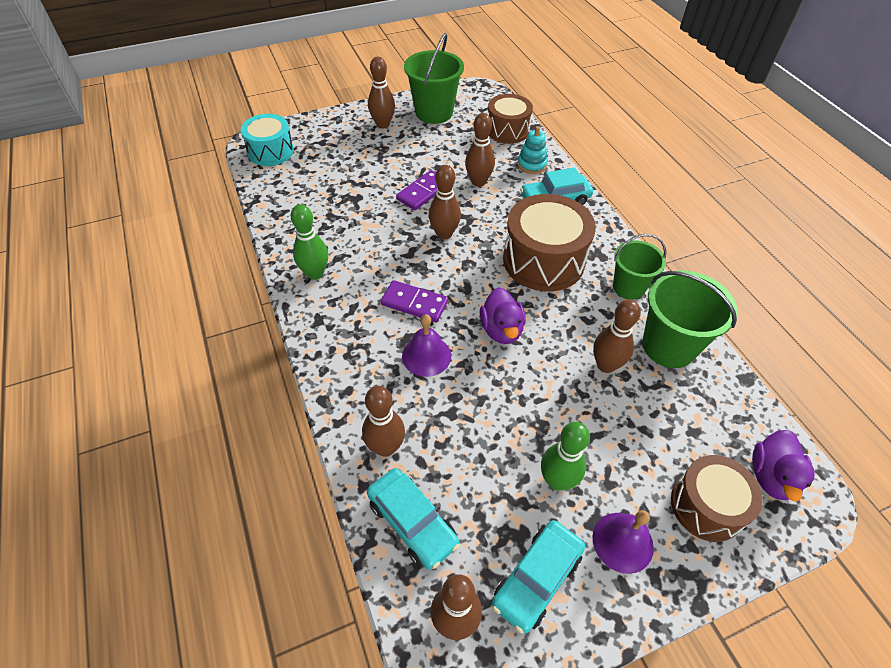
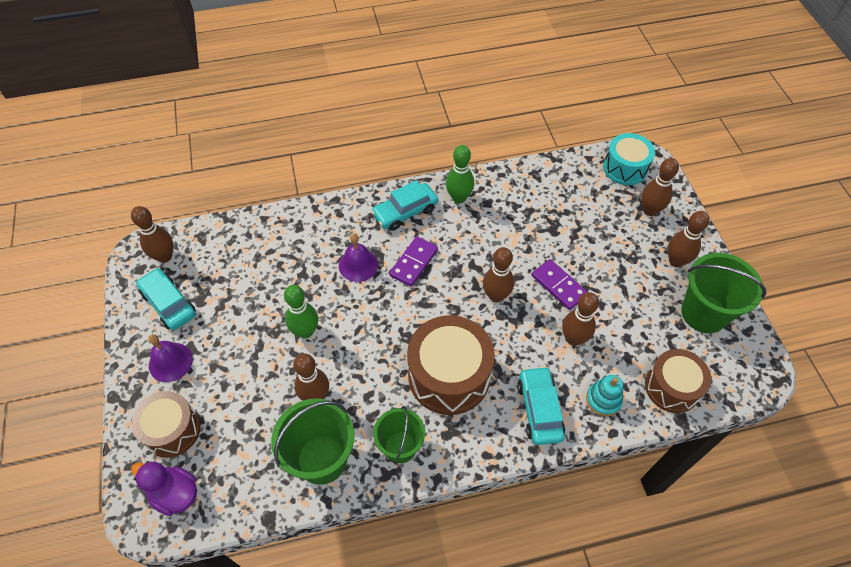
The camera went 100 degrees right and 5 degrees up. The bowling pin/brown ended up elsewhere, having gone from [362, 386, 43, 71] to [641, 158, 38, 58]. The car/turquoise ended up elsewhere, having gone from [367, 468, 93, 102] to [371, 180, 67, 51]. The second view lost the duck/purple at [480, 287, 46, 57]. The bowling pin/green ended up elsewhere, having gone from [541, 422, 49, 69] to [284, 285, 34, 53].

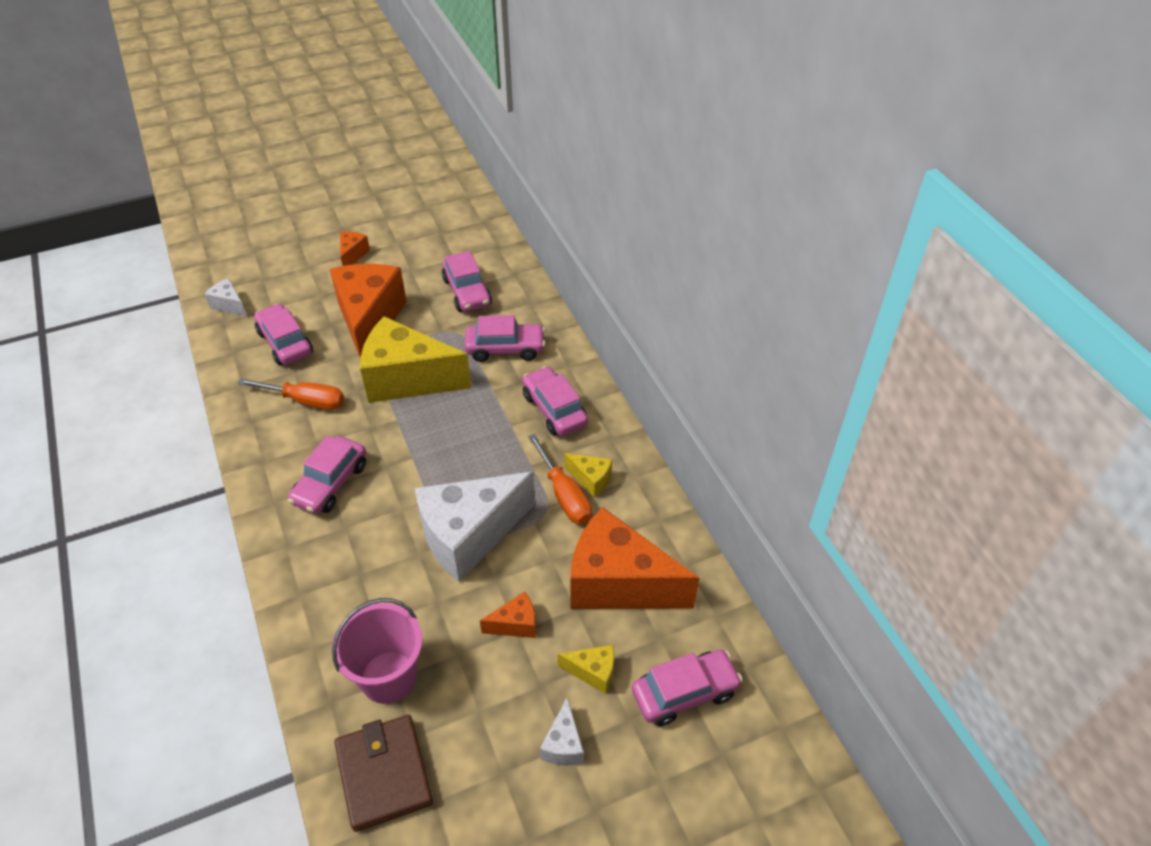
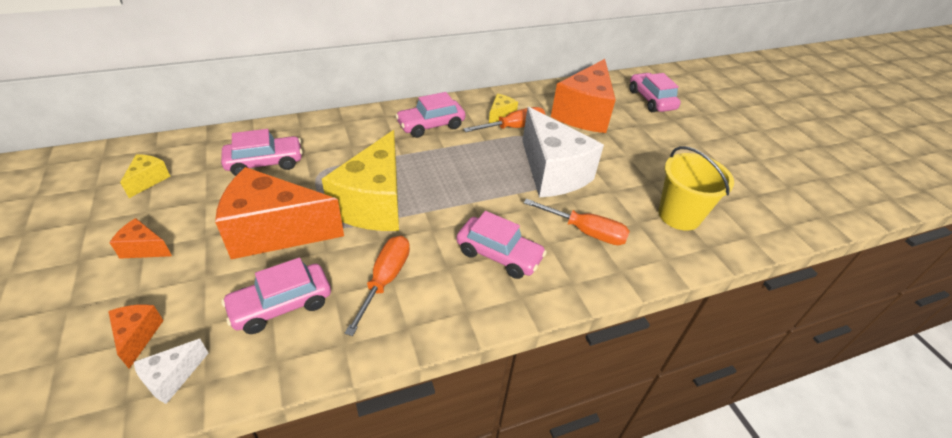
The camera went 90 degrees left and 5 degrees down. What was the bucket/pink at [332, 598, 91, 106] turned into the bucket/yellow at [659, 146, 75, 85]. The second view lost the wallet/brown at [334, 715, 99, 117]. The second view lost the car/pink at [464, 315, 82, 47]. The cheese/orange ended up elsewhere, having gone from [480, 592, 56, 46] to [108, 304, 56, 65]. The second view lost the cheese/white at [540, 698, 44, 68]. The cheese/yellow ended up elsewhere, having gone from [558, 645, 56, 49] to [120, 154, 50, 44]. The second view gained the screwdriver/orange at [524, 199, 106, 46].

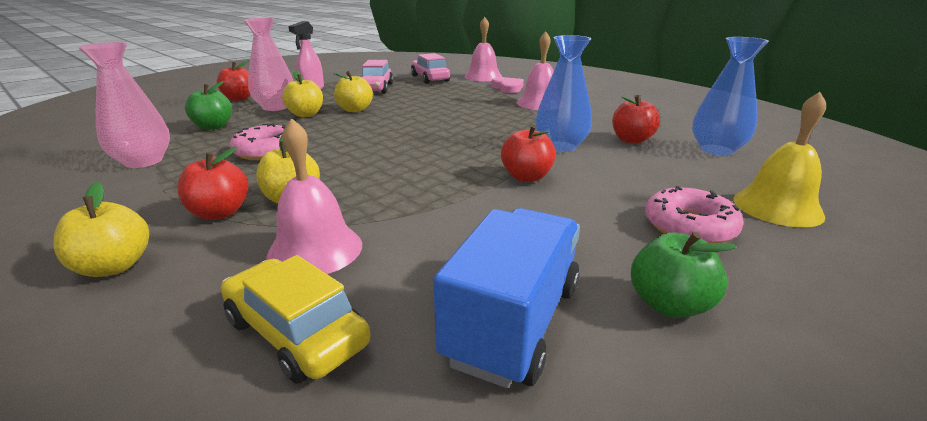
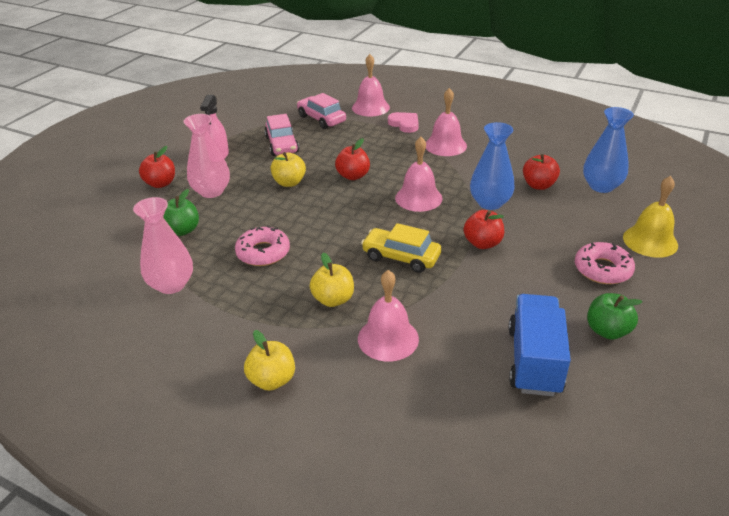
The camera went 15 degrees left and 10 degrees up. The apple/red ended up elsewhere, having gone from [177, 147, 71, 73] to [335, 138, 35, 42]. The car/yellow ended up elsewhere, having gone from [221, 255, 149, 129] to [361, 223, 80, 50]. The second view lost the apple/yellow at [282, 71, 41, 46]. The second view gained the bell/pink at [395, 137, 47, 75].

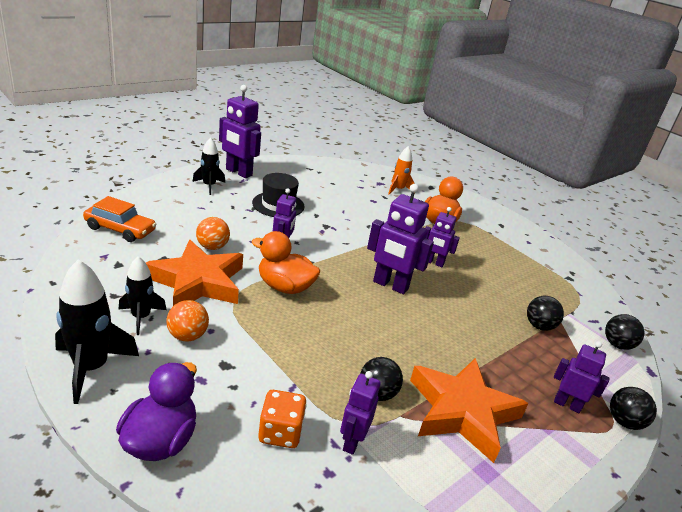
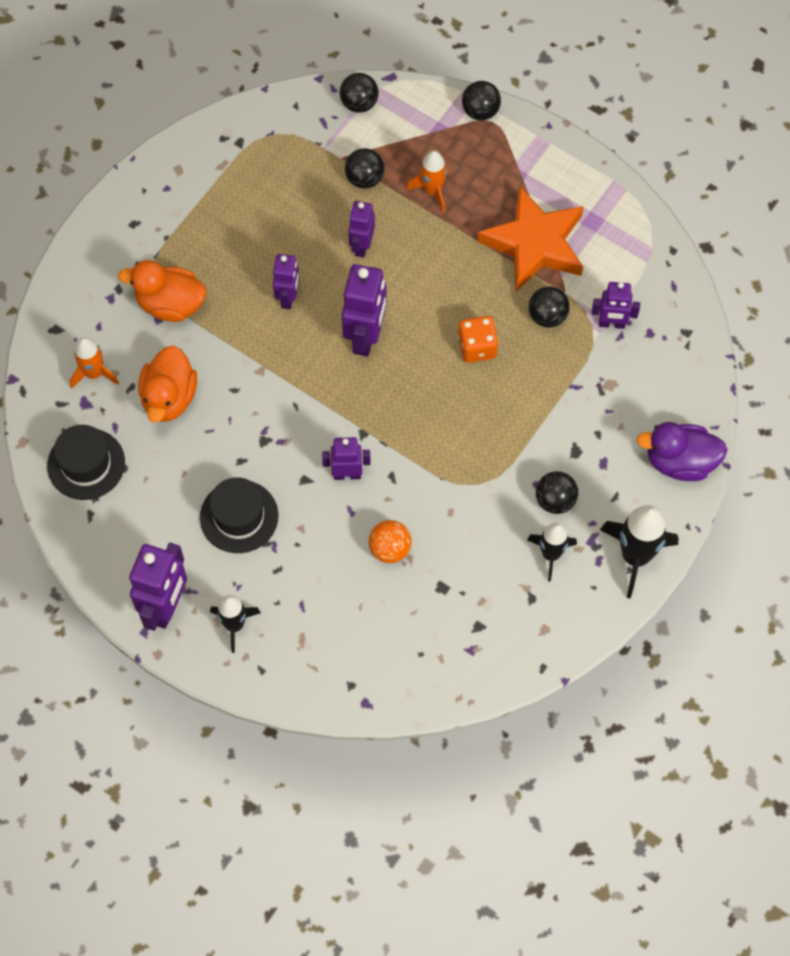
The camera went 100 degrees left and 35 degrees up. The second view lost the car/orange at [83, 196, 73, 46]. The second view lost the star/orange at [146, 240, 97, 66]. What was the ball/orange at [166, 300, 43, 42] turned into the ball/black at [536, 471, 42, 43]. The duck/orange ended up elsewhere, having gone from [252, 231, 68, 63] to [138, 345, 59, 78]. The dice/orange ended up elsewhere, having gone from [258, 390, 49, 58] to [458, 316, 41, 47]. The robot/purple ended up elsewhere, having gone from [554, 341, 55, 72] to [348, 201, 27, 57]. The second view gained the hat/black at [47, 425, 78, 75]. The second view gained the rocket/orange at [406, 151, 43, 61].

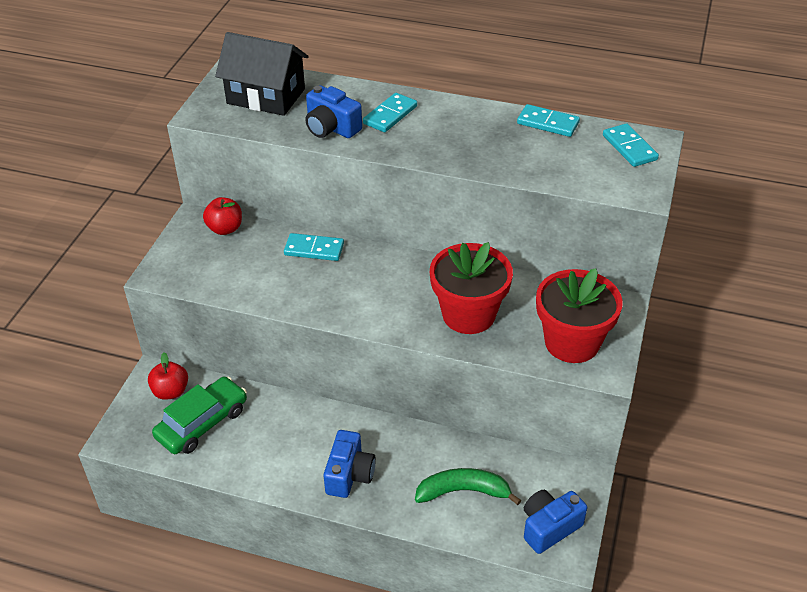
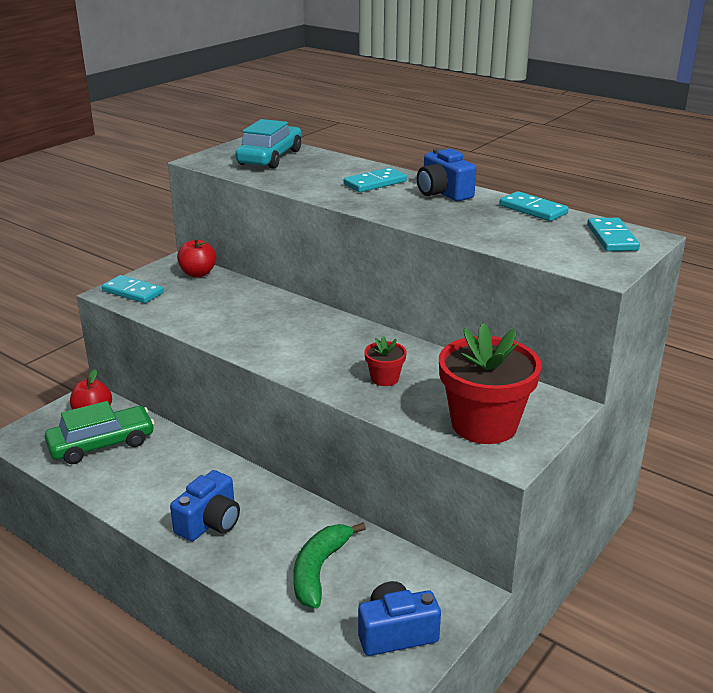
The camera went 20 degrees right and 15 degrees down. Where the house/black stood at [215, 32, 94, 84], the car/turquoise came to stand at [235, 119, 67, 50]. The domino/turquoise ended up elsewhere, having gone from [284, 233, 60, 28] to [102, 275, 62, 28]. The camera/blue ended up elsewhere, having gone from [305, 85, 57, 53] to [417, 148, 59, 53]. The banana/green at [415, 468, 106, 37] ended up facing another way, 90 degrees counterclockwise from before. The size of the flower pot/red at [430, 242, 83, 92] changed by a factor of 0.46.

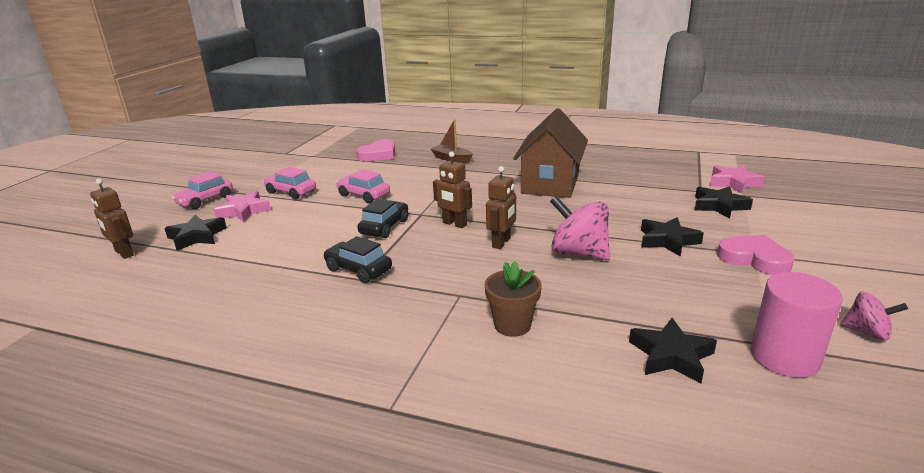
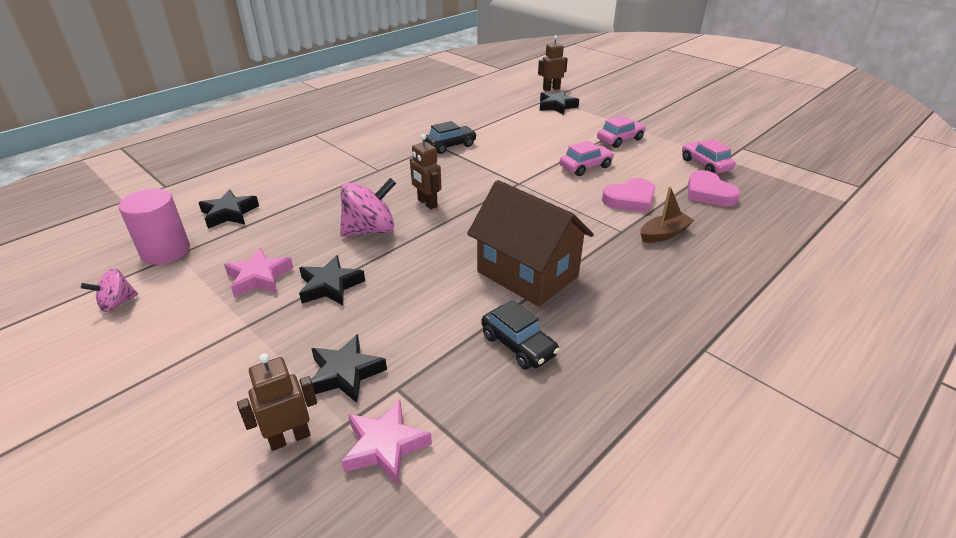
The camera went 115 degrees right and 10 degrees up. The car/pink ended up elsewhere, having gone from [172, 172, 61, 37] to [682, 139, 53, 34]. The star/pink ended up elsewhere, having gone from [214, 191, 57, 31] to [224, 248, 69, 50]. The car/black ended up elsewhere, having gone from [357, 199, 51, 39] to [481, 300, 79, 70]. The robot/brown ended up elsewhere, having gone from [433, 152, 39, 76] to [237, 353, 80, 98]. The second view lost the flower pot/brown at [485, 261, 57, 76]. The heart/pink ended up elsewhere, having gone from [717, 235, 77, 40] to [602, 178, 53, 35].

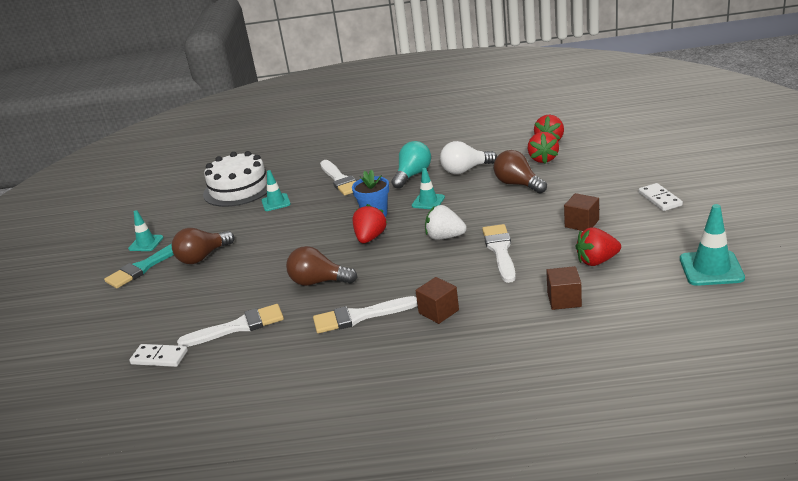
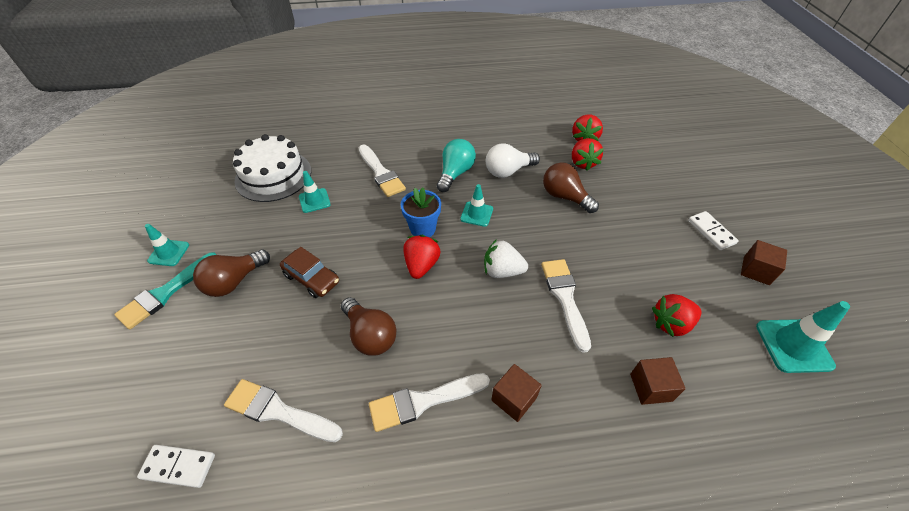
The camera went 10 degrees left and 20 degrees up. The brush/white at [177, 304, 107, 43] ended up facing another way, 135 degrees counterclockwise from before. The light bulb/brown at [286, 246, 72, 40] ended up facing another way, 135 degrees counterclockwise from before. The cube/brown ended up elsewhere, having gone from [564, 193, 35, 38] to [741, 240, 46, 45]. The second view gained the car/brown at [280, 247, 59, 51].

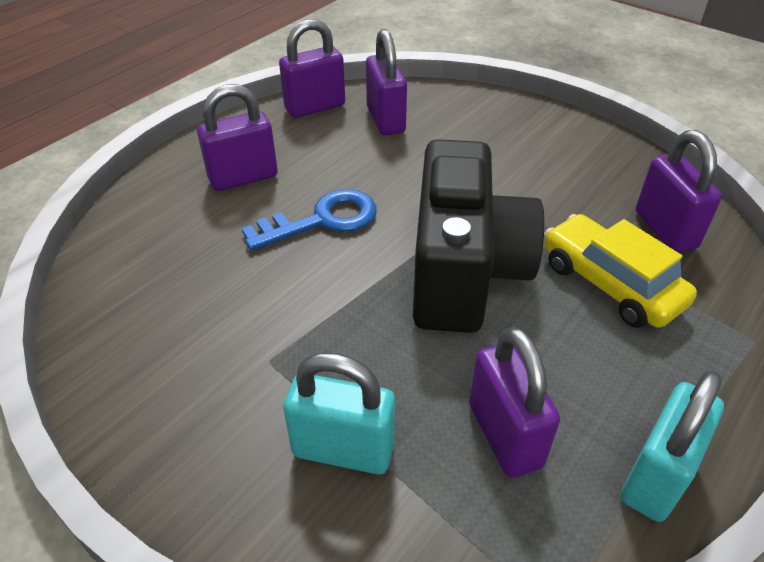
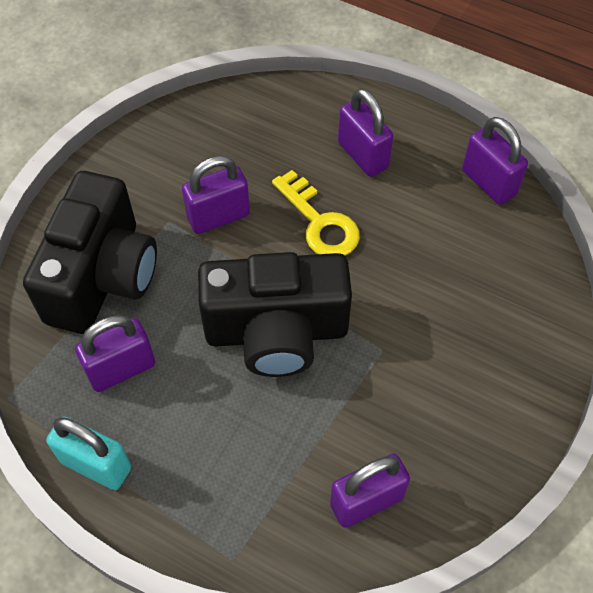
The camera went 80 degrees right and 15 degrees up. What was the key/blue at [242, 189, 135, 62] turned into the key/yellow at [272, 170, 88, 85]. Where the padlock/turquoise stood at [283, 353, 112, 122], the camera/black came to stand at [23, 171, 134, 163]. The padlock/purple ended up elsewhere, having gone from [366, 29, 41, 107] to [182, 156, 68, 78]. The second view lost the car/yellow at [544, 214, 153, 114].

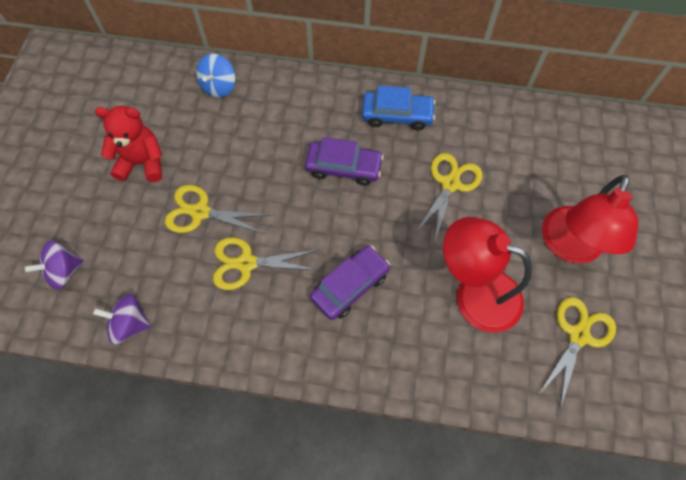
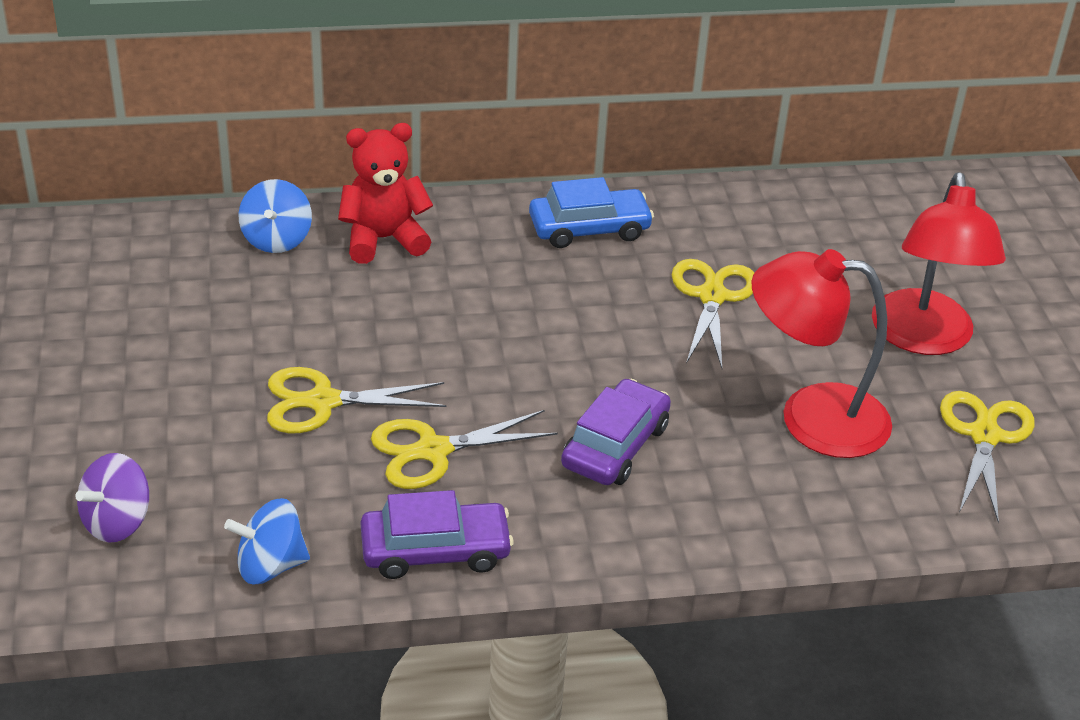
The camera went 20 degrees left and 25 degrees down. What was the spinning top/purple at [93, 294, 58, 51] turned into the spinning top/blue at [224, 498, 86, 86]. The teddy bear/red ended up elsewhere, having gone from [95, 106, 68, 76] to [338, 123, 95, 141]. The car/purple ended up elsewhere, having gone from [305, 137, 79, 49] to [361, 490, 153, 89].

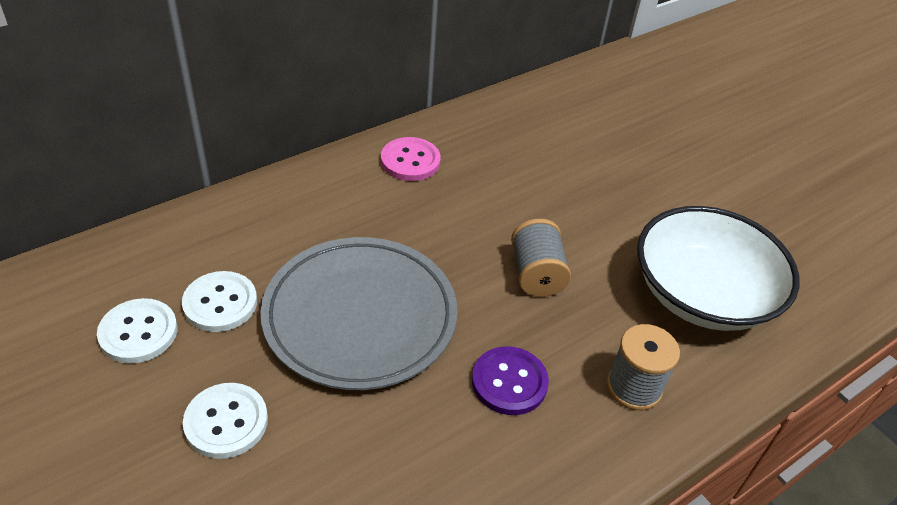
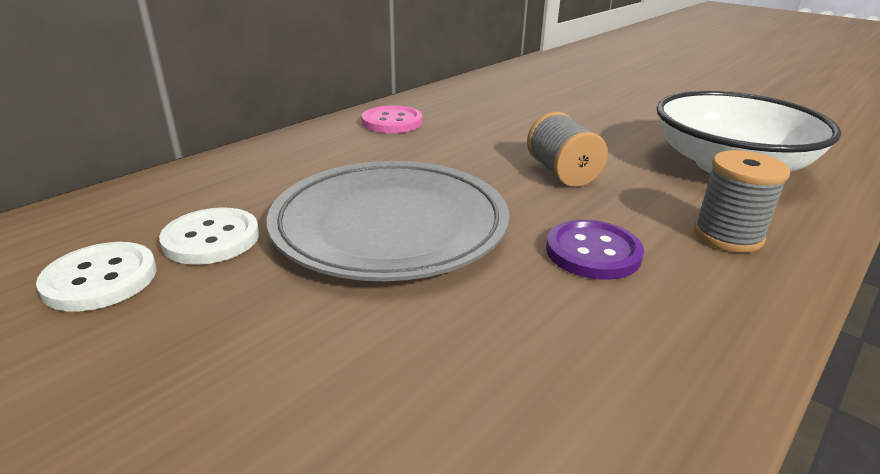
The camera went 10 degrees left and 15 degrees down. The second view lost the button/white at [183, 383, 85, 76].

